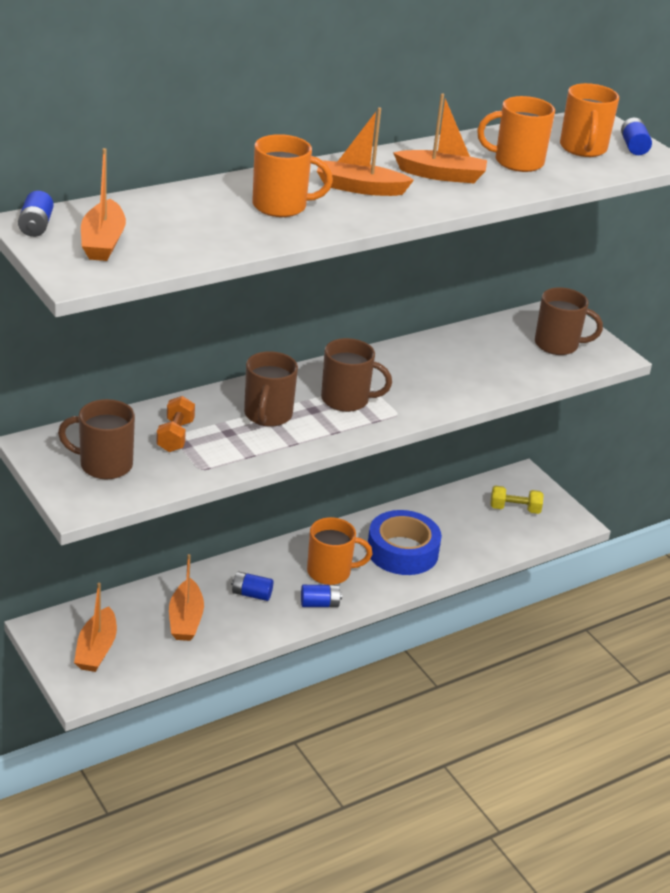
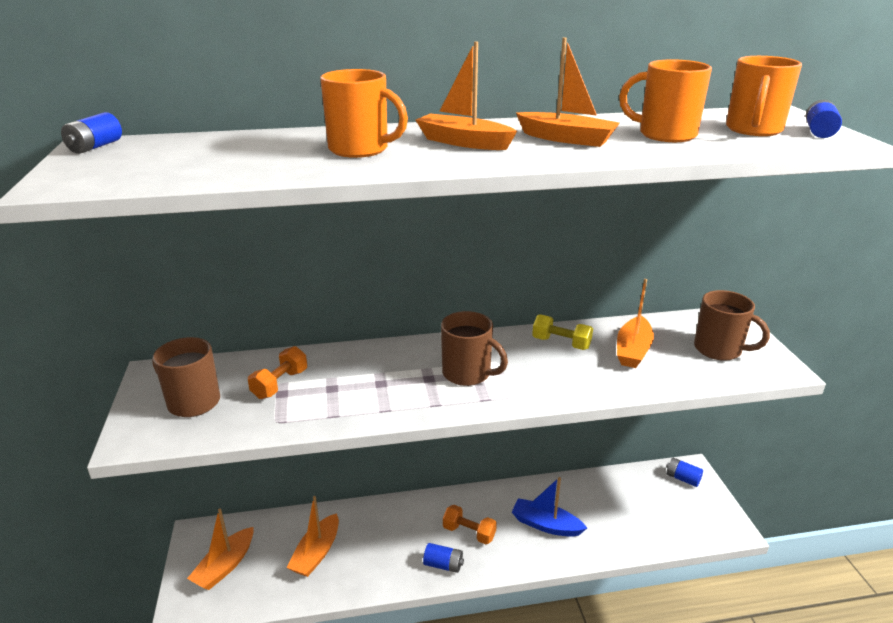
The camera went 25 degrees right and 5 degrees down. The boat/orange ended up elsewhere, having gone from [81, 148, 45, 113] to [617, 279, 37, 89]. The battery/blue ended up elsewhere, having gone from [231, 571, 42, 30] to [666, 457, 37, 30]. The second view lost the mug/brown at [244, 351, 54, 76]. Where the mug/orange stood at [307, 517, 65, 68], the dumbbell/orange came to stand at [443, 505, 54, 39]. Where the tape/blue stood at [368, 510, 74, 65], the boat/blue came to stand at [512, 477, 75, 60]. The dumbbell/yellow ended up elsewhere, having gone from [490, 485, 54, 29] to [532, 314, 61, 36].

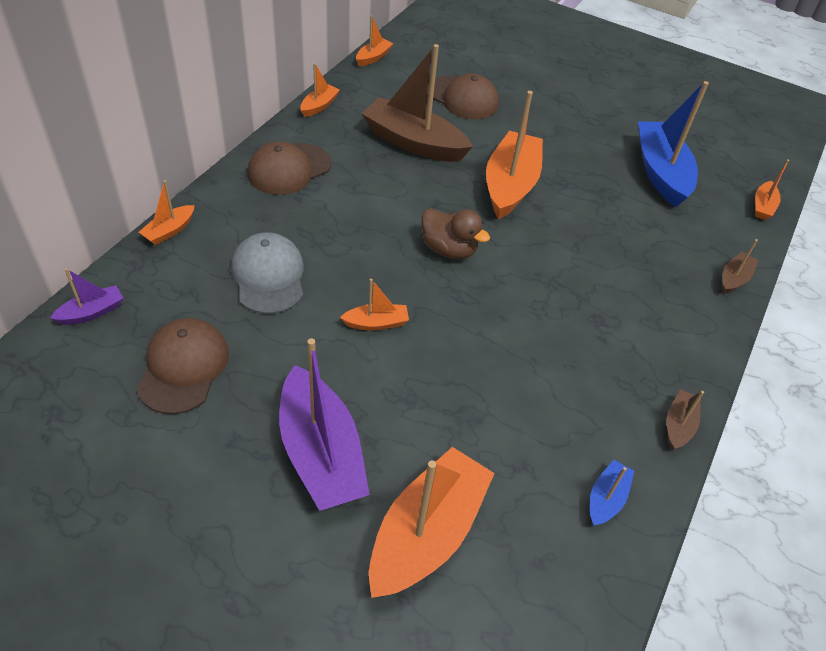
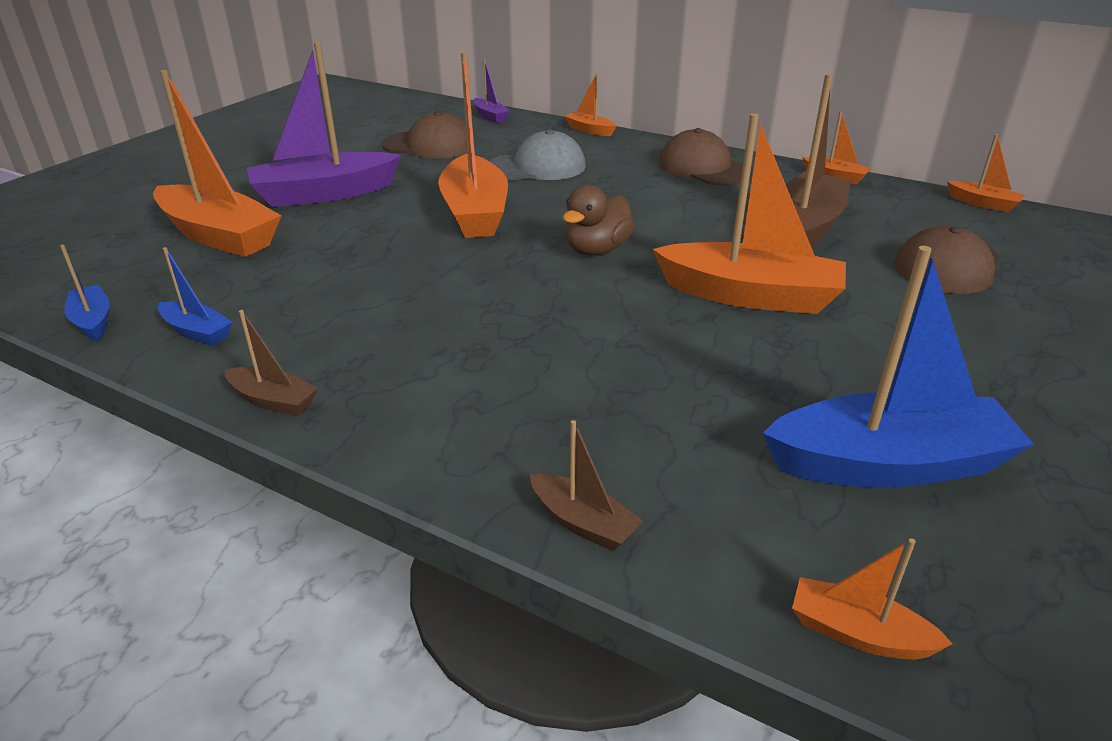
The camera went 95 degrees right and 15 degrees down. The size of the boat/orange at [340, 279, 69, 51] changed by a factor of 2.13. The second view gained the boat/blue at [60, 245, 50, 96].

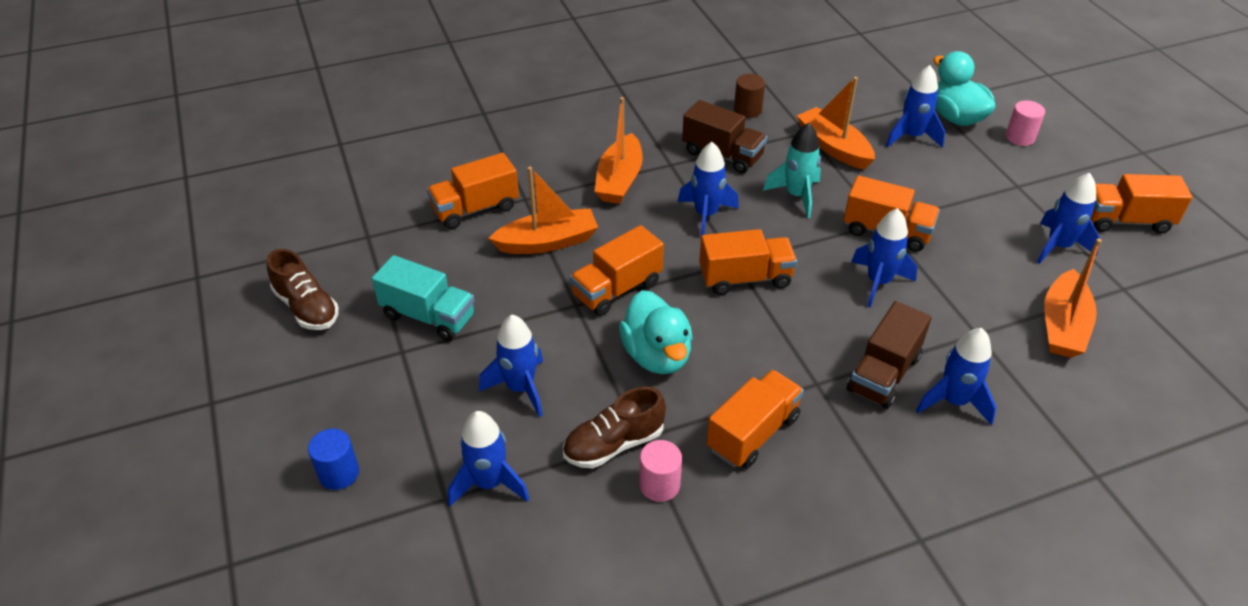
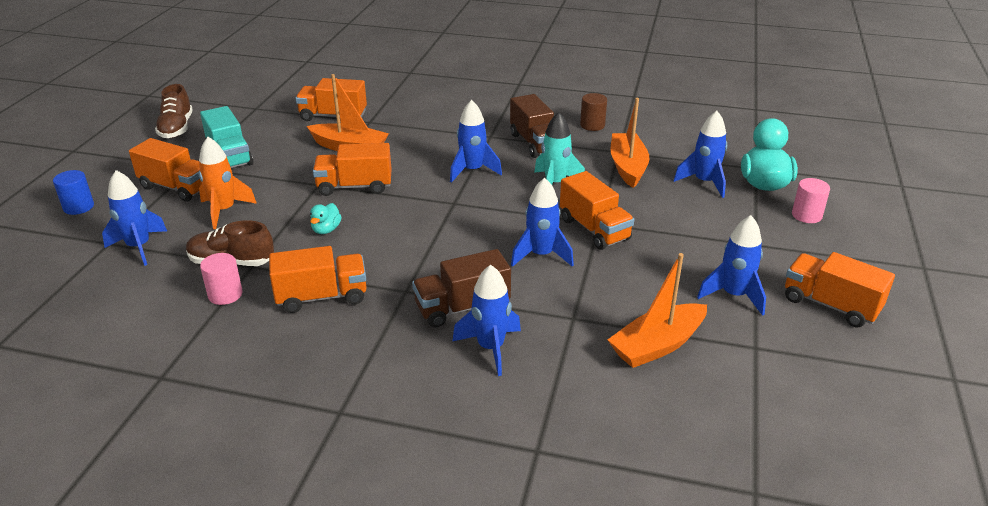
The camera went 35 degrees right and 10 degrees down. What was the rocket/blue at [479, 315, 64, 102] turned into the rocket/orange at [198, 137, 59, 92]. The second view lost the boat/orange at [594, 97, 49, 107]. The size of the duck/turquoise at [619, 290, 74, 84] changed by a factor of 0.50. The truck/orange ended up elsewhere, having gone from [699, 229, 98, 66] to [129, 138, 73, 64].

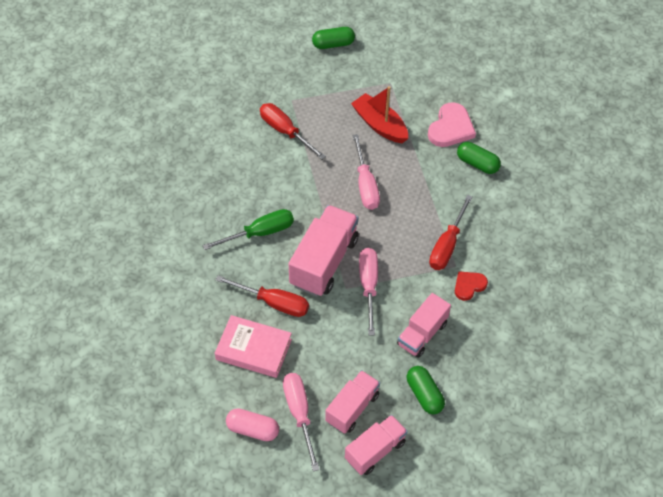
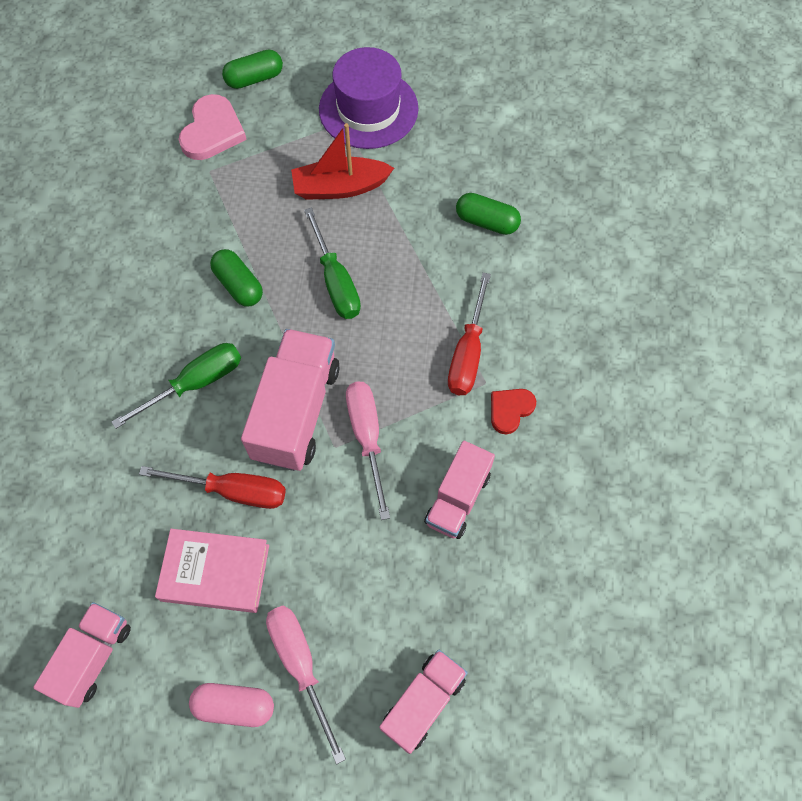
The camera went 10 degrees left and 10 degrees up. The second view lost the screwdriver/red at [260, 103, 66, 56]. The truck/pink ended up elsewhere, having gone from [325, 370, 55, 64] to [33, 602, 98, 106]. The boat/red at [351, 86, 57, 57] ended up facing another way, 45 degrees counterclockwise from before. What was the screwdriver/pink at [352, 134, 28, 76] turned into the screwdriver/green at [304, 207, 57, 112]. The capsule/green ended up elsewhere, having gone from [407, 366, 38, 48] to [210, 249, 53, 57]. The heart/pink ended up elsewhere, having gone from [428, 102, 48, 45] to [179, 94, 68, 66]. The second view gained the hat/purple at [319, 47, 99, 102].

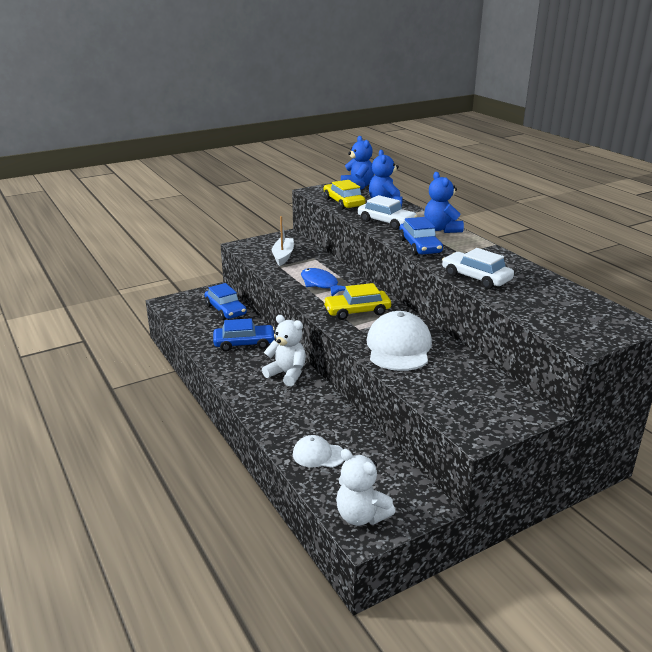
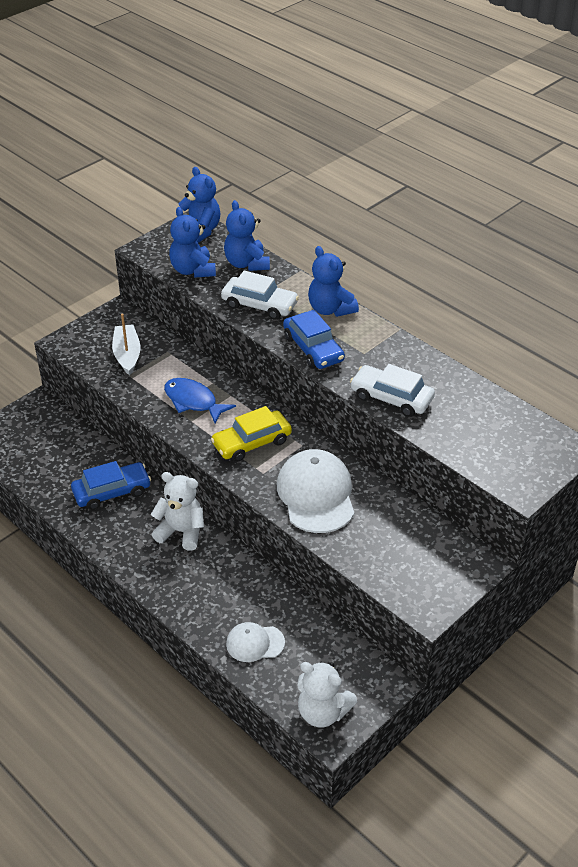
The camera went 15 degrees left and 15 degrees up. The second view lost the car/blue at [204, 283, 43, 37]. Where the car/yellow stood at [324, 180, 41, 30], the teddy bear/blue came to stand at [169, 207, 47, 71].

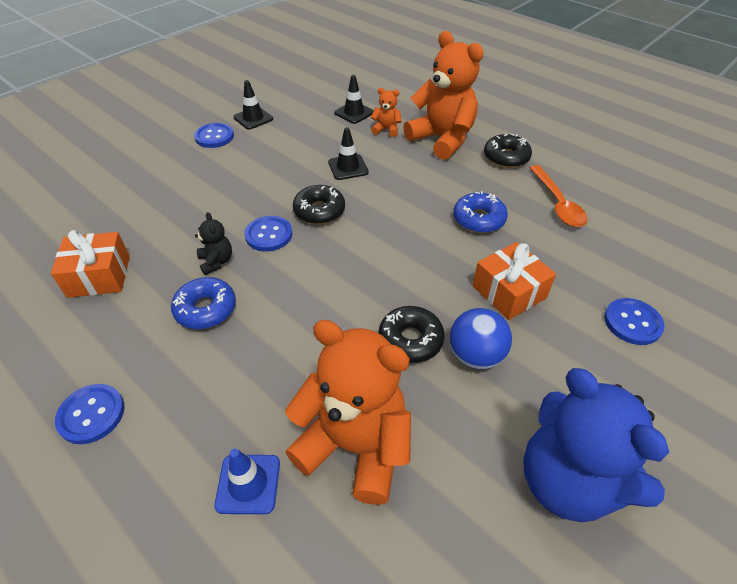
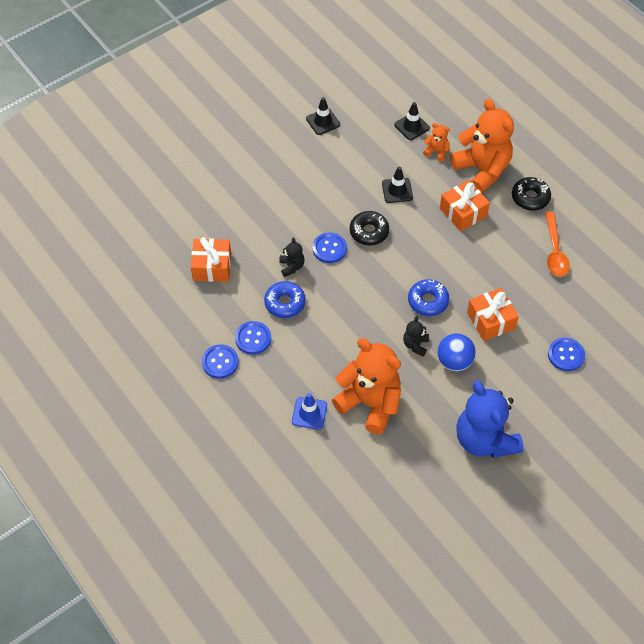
The camera went 10 degrees right and 10 degrees up. The button/blue ended up elsewhere, having gone from [194, 123, 40, 25] to [235, 321, 36, 33]. Where the donut/black stood at [379, 306, 66, 57], the teddy bear/black came to stand at [403, 316, 26, 41]. The donut/blue ended up elsewhere, having gone from [453, 191, 55, 42] to [408, 279, 41, 37]. The second view gained the gift/orange at [440, 180, 50, 51].

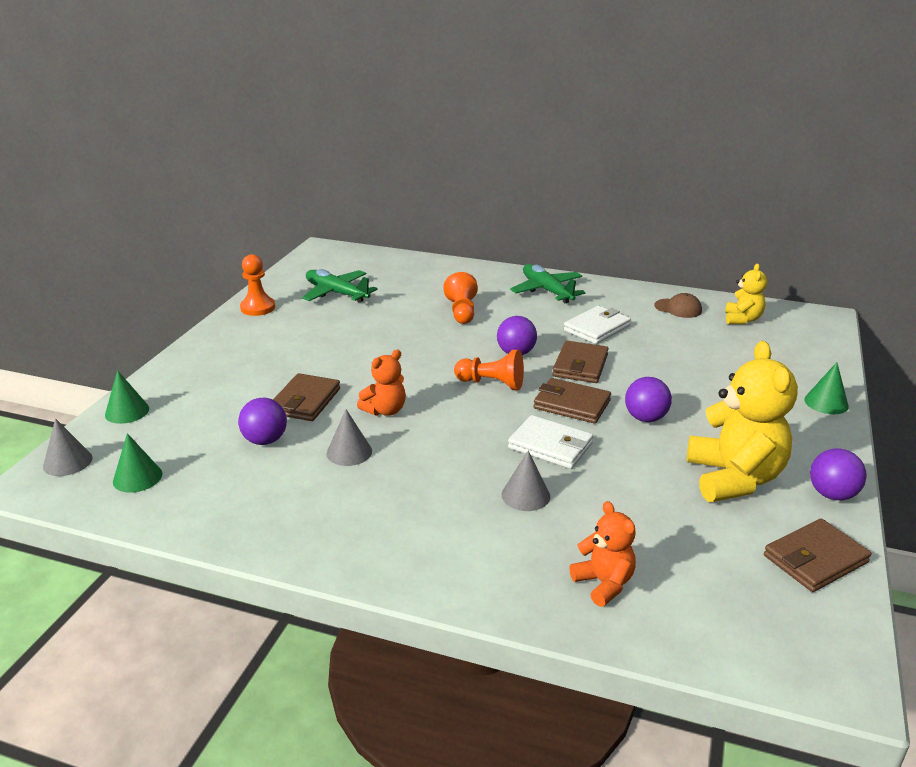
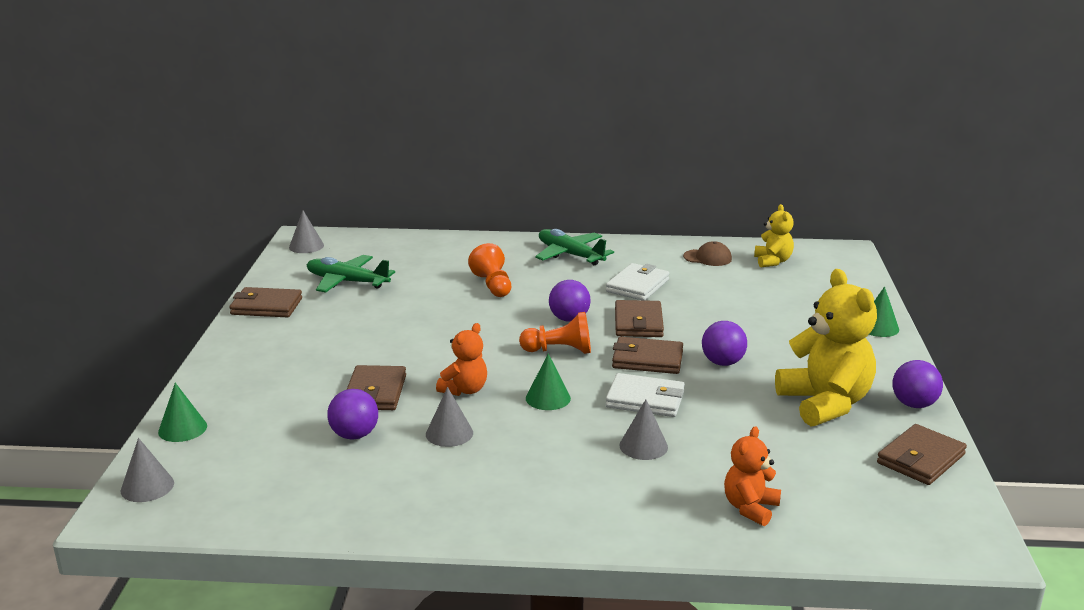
The camera went 15 degrees left and 5 degrees down. The cone/green ended up elsewhere, having gone from [113, 433, 49, 60] to [526, 354, 45, 56]. Where the pawn/orange stood at [240, 254, 35, 62], the wallet/brown came to stand at [229, 287, 73, 31]. The teddy bear/orange at [569, 501, 67, 106] ended up facing another way, 105 degrees counterclockwise from before. The second view gained the cone/grey at [289, 211, 35, 42].

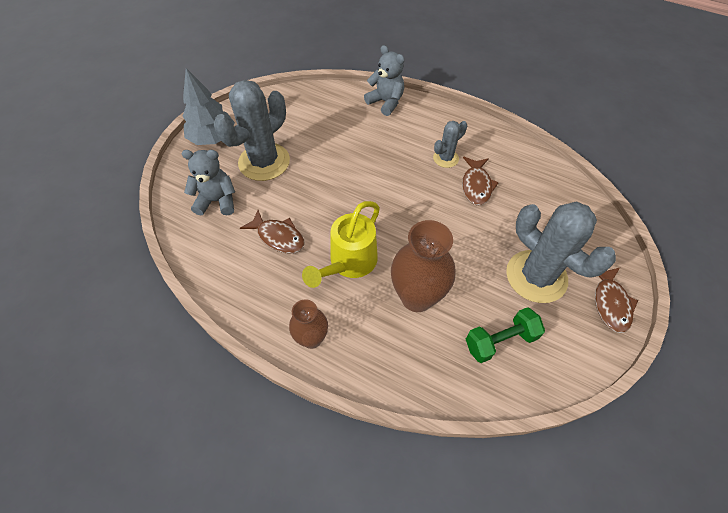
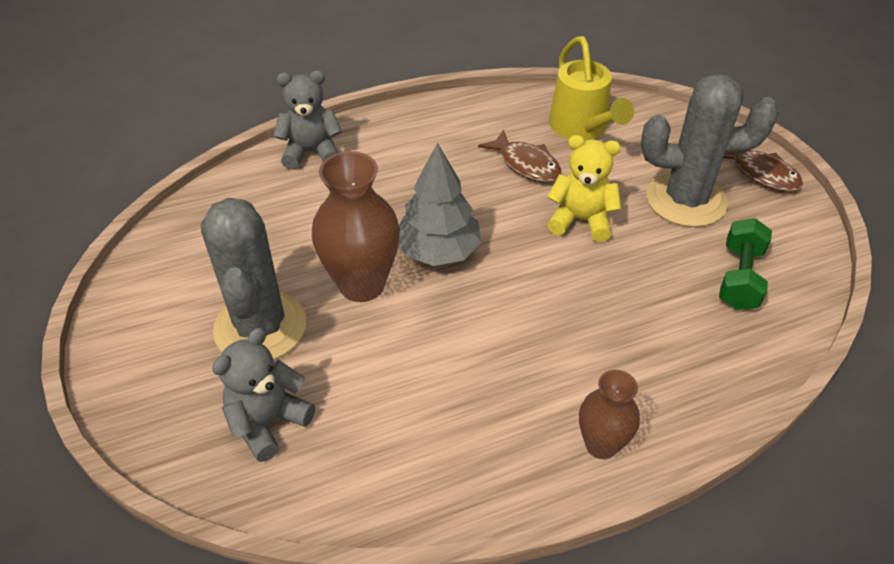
The camera went 50 degrees left and 10 degrees down. The tree/grey ended up elsewhere, having gone from [183, 68, 52, 77] to [399, 143, 82, 123]. The second view lost the fish/brown at [240, 210, 65, 44]. The watering can/yellow ended up elsewhere, having gone from [302, 201, 78, 87] to [549, 36, 85, 104]. The vase/brown ended up elsewhere, having gone from [391, 220, 65, 92] to [312, 151, 88, 151]. The second view lost the cactus/grey at [433, 121, 34, 47]. The second view gained the teddy bear/yellow at [547, 135, 74, 107].

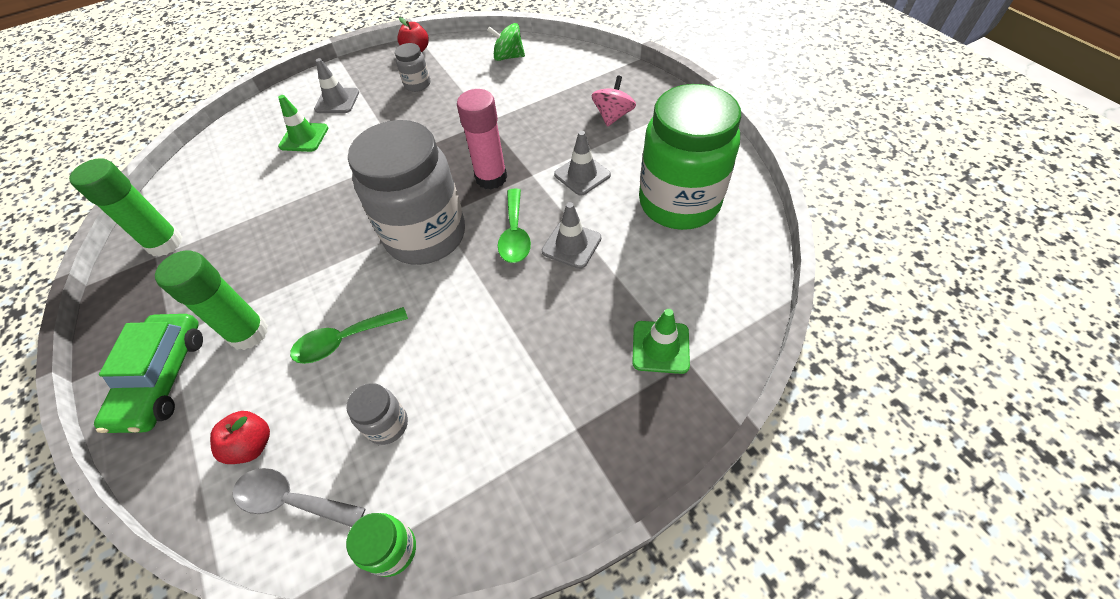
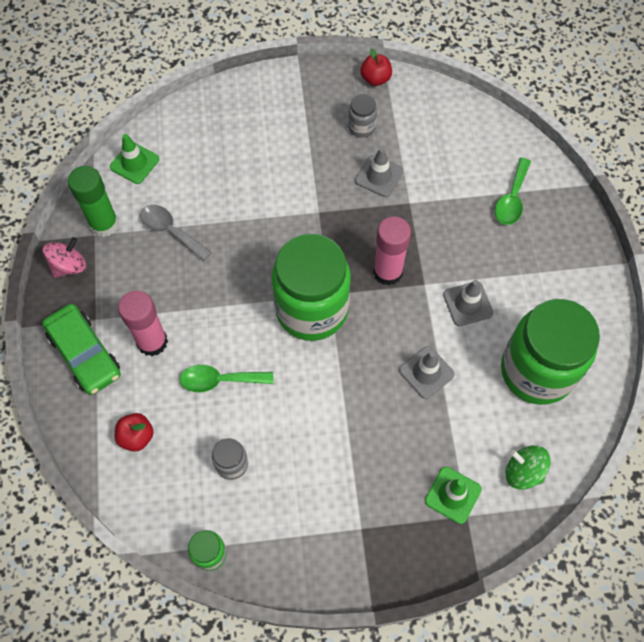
The camera went 20 degrees right and 10 degrees up. The car/green at [94, 314, 109, 119] ended up facing another way, 60 degrees counterclockwise from before. What was the glue stick/green at [155, 251, 113, 99] turned into the glue stick/pink at [118, 290, 50, 66]. The spoon/grey ended up elsewhere, having gone from [233, 468, 133, 59] to [140, 205, 72, 56]. The traffic cone/green ended up elsewhere, having gone from [278, 95, 50, 57] to [110, 134, 49, 50]. The traffic cone/grey ended up elsewhere, having gone from [314, 58, 45, 55] to [355, 147, 48, 50]. What was the jar/grey at [348, 120, 117, 145] turned into the jar/green at [272, 234, 79, 107]. The spinning top/green ended up elsewhere, having gone from [487, 23, 38, 38] to [506, 445, 45, 45]. The spoon/green ended up elsewhere, having gone from [498, 188, 33, 75] to [495, 158, 36, 67]. The spinning top/pink ended up elsewhere, having gone from [592, 75, 44, 52] to [42, 237, 44, 41].

